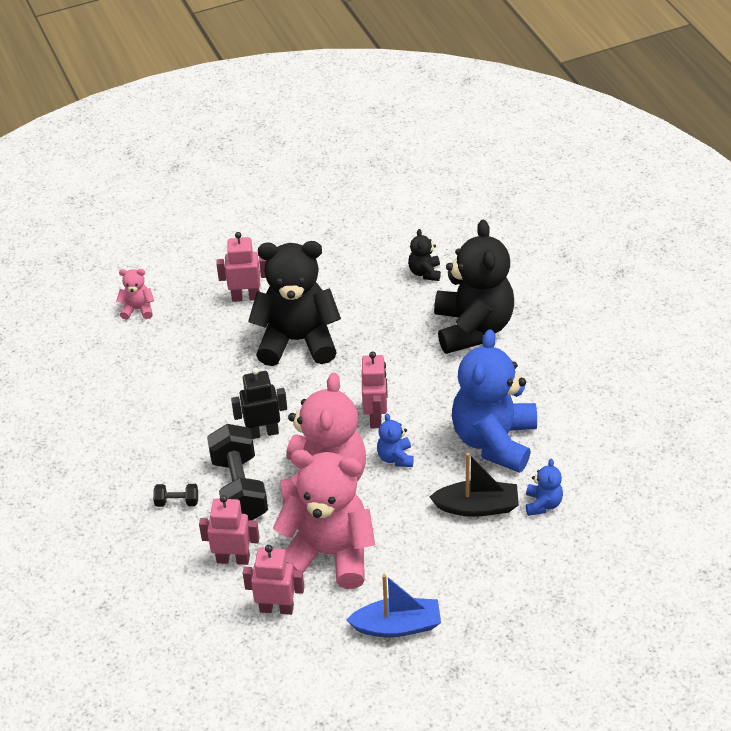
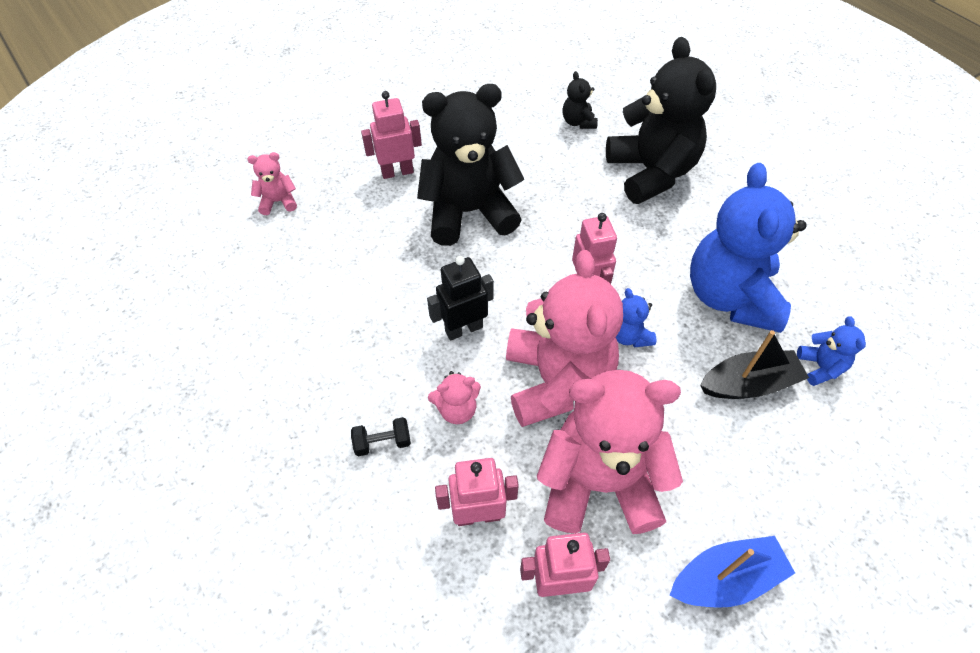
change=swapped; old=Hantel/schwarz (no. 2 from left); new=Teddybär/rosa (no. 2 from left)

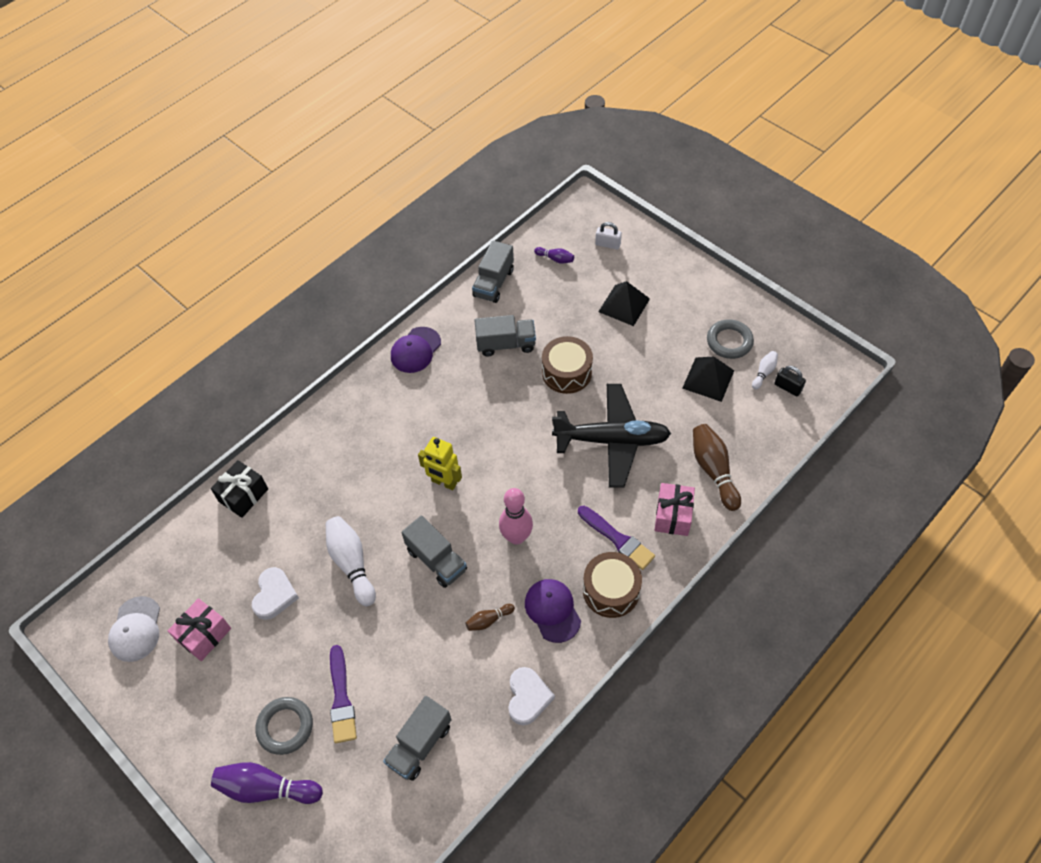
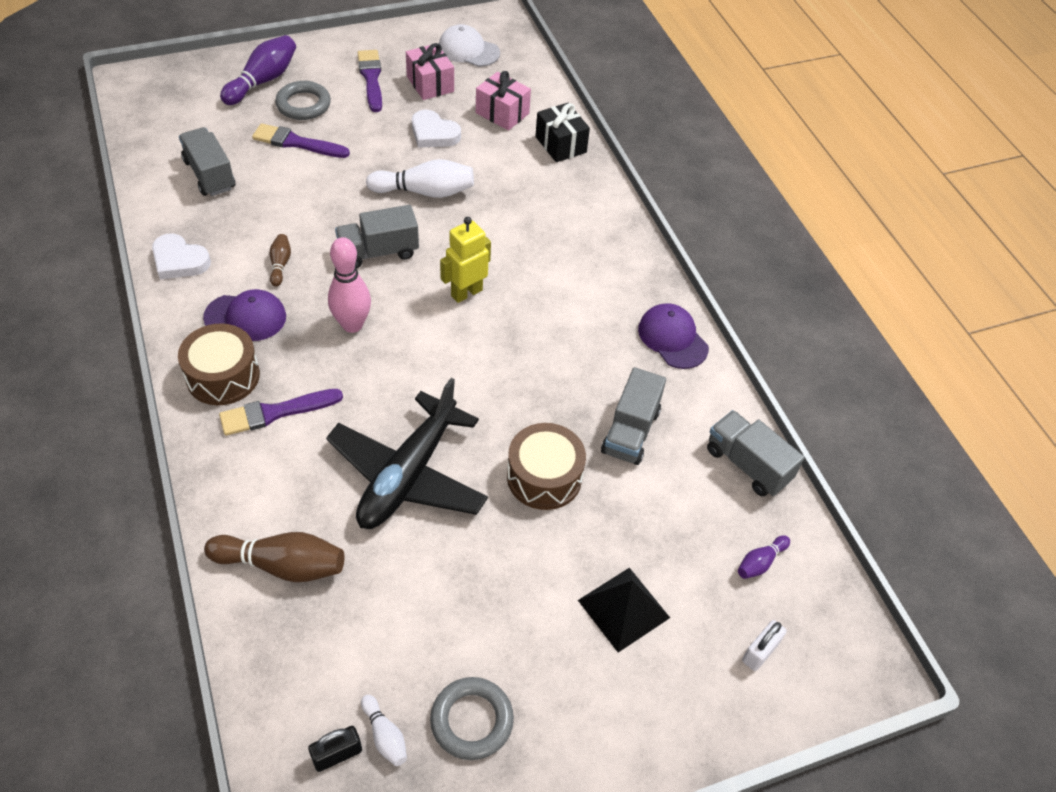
change=new; new=Pinsel/lila (no. 3 from left)
change=shifted; old=Geschenk/rosa (no. 2 from left)
change=gone; old=Pyramide/schwarz (no. 2 from left)

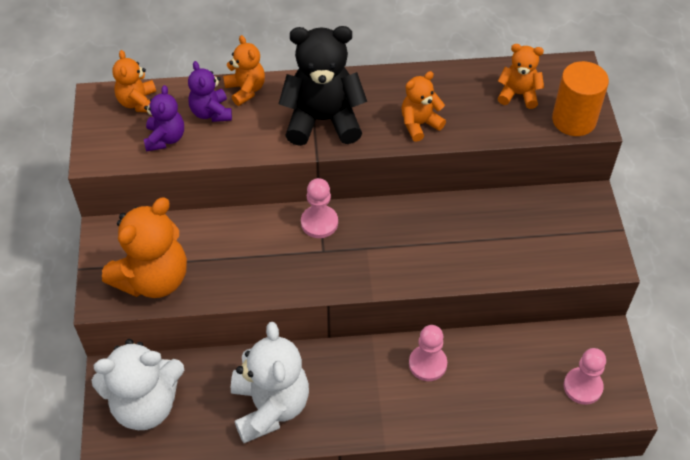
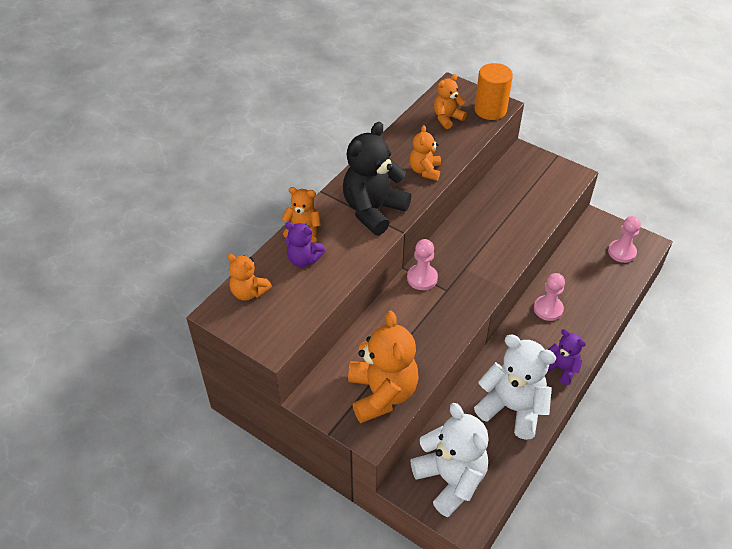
change=rotated; old=Teddybär/weiß (no. 1 from left); degrees=-60
change=shifted; old=Teddybär/lila (no. 1 from left in the first image); new=Teddybär/lila (no. 2 from left)

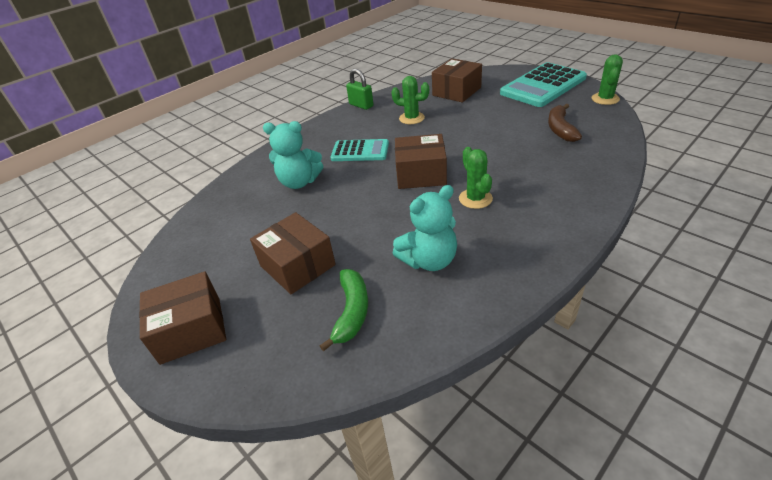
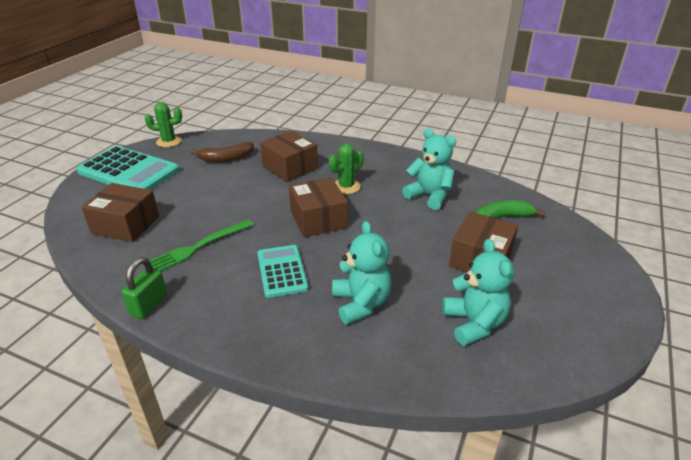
change=swapped; old=Kaktus/grün (no. 1 from left); new=Gabel/grün
change=shifted; old=Schachtel/braun (no. 1 from left in the first image); new=Schachtel/braun (no. 2 from left)
change=new; new=Teddybär/türkis (no. 3 from left)

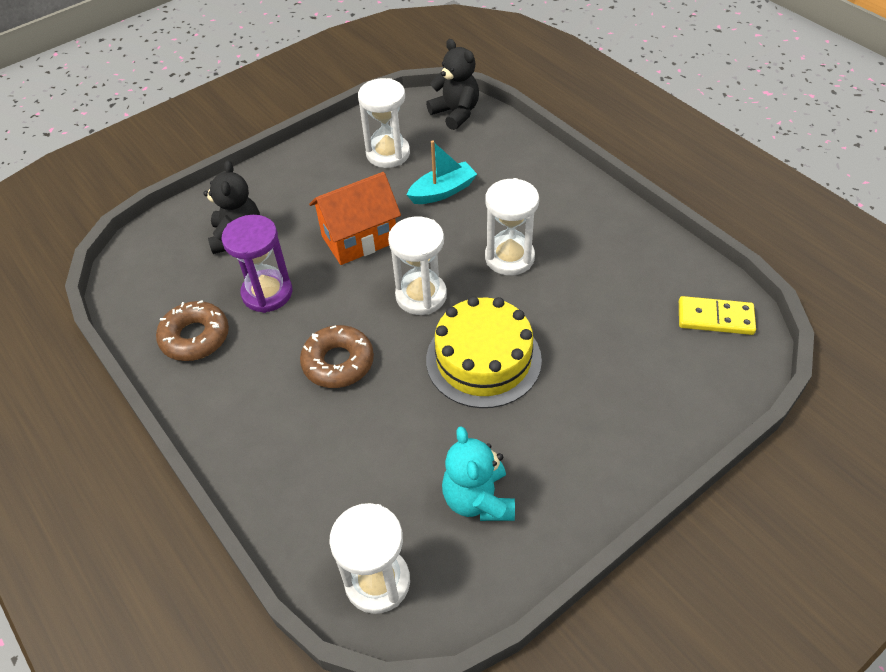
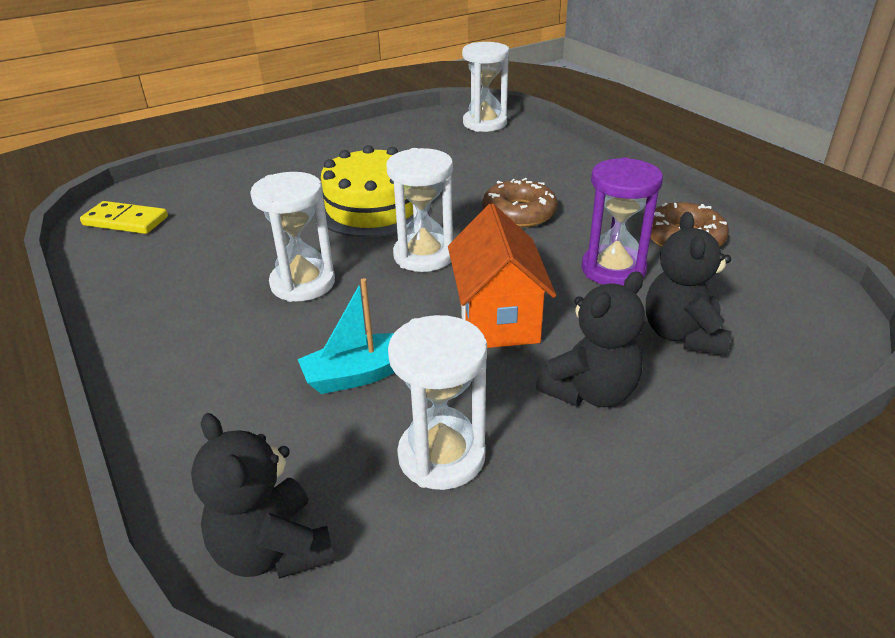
change=rotated; old=Haus/orange; degrees=-75
change=new; new=Teddybär/schwarz (no. 2 from left)
change=gone; old=Teddybär/türkis

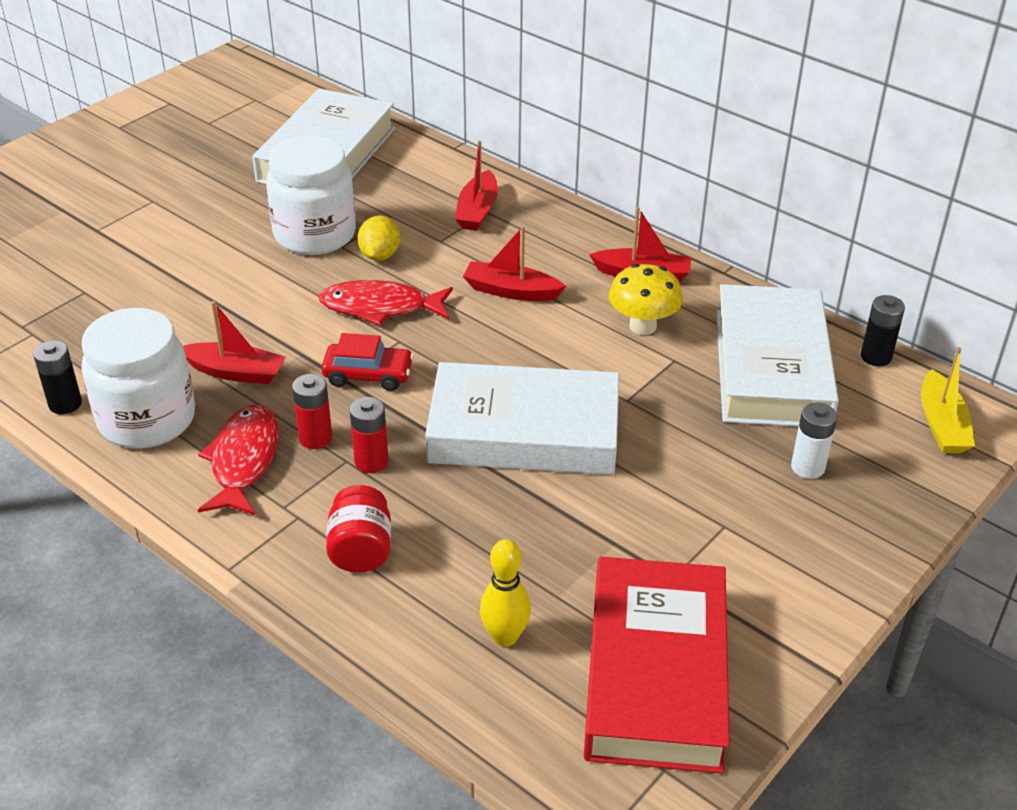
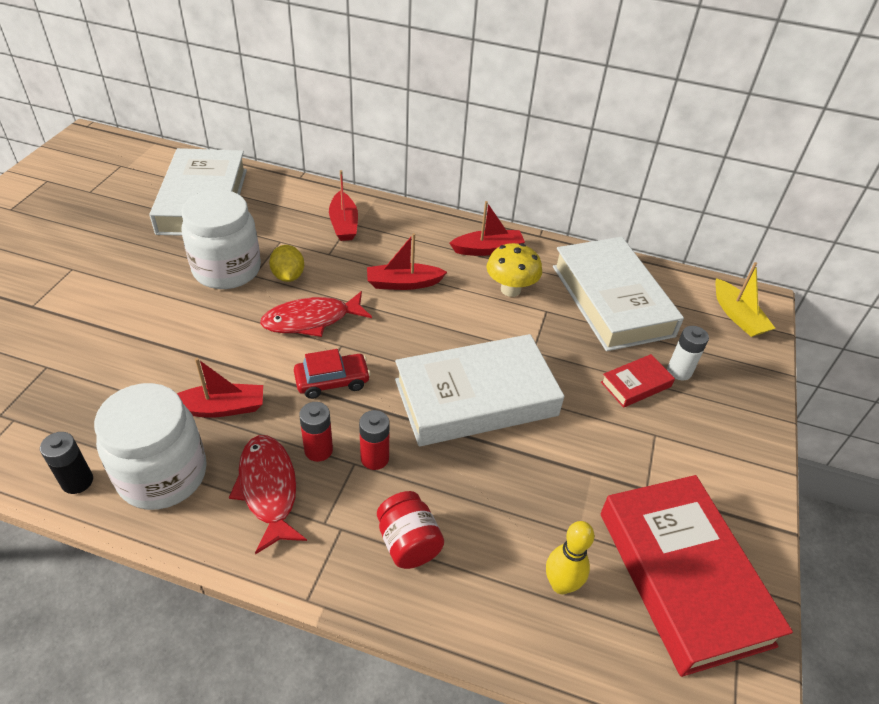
change=new; new=Buch/rot (no. 1 from left)
change=gone; old=Batterie/schwarz (no. 2 from left)

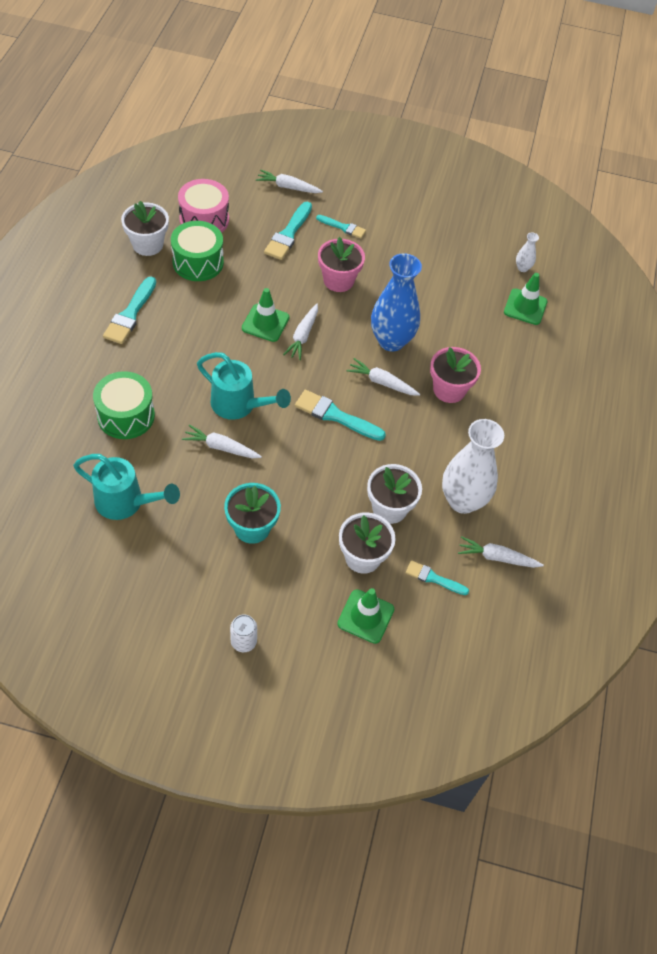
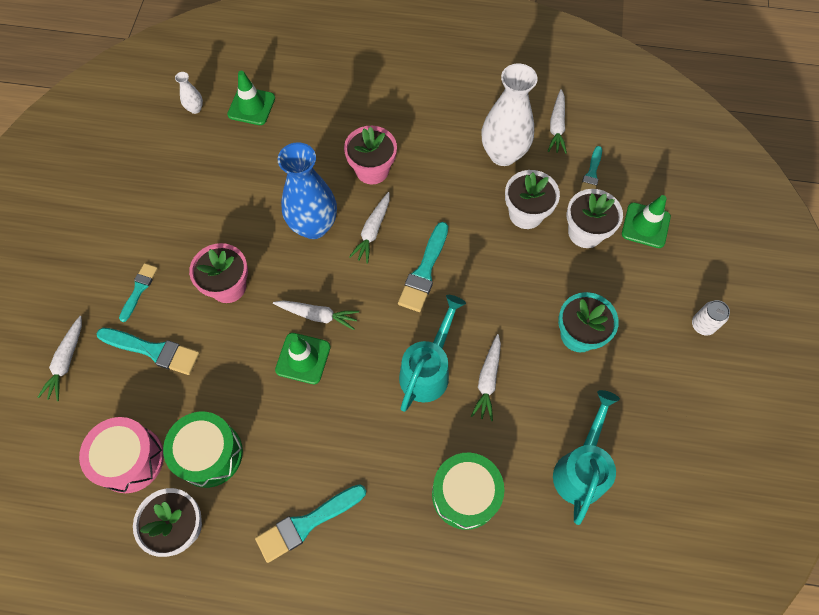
change=rotated; old=Pinsel/türkis (no. 1 from left in the first image); degrees=135

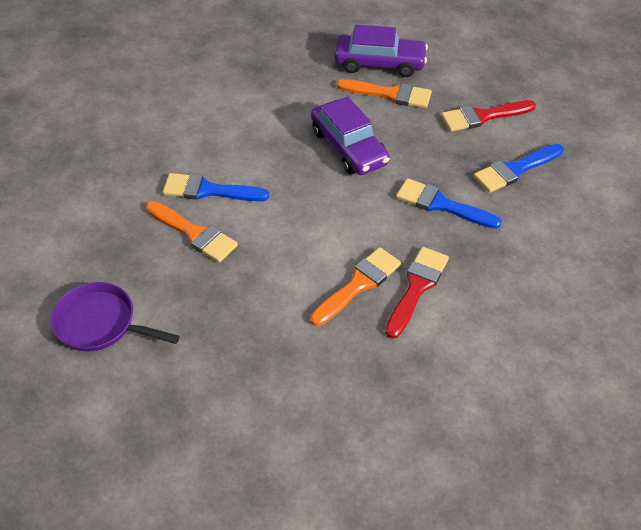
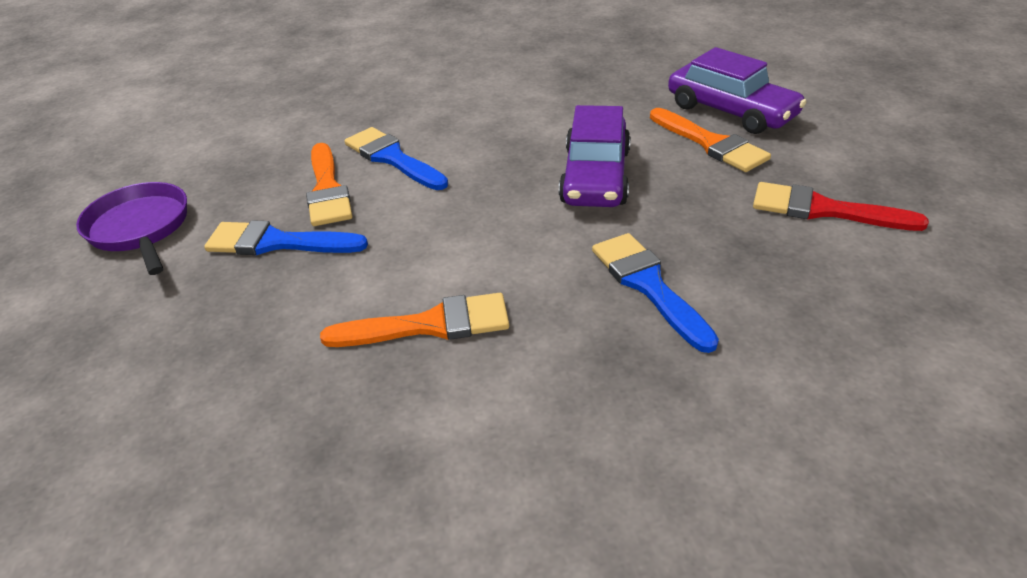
change=shifted; old=Pinsel/blau (no. 3 from left in the first image); new=Pinsel/blau (no. 1 from left)
change=gone; old=Pinsel/rot (no. 1 from left)

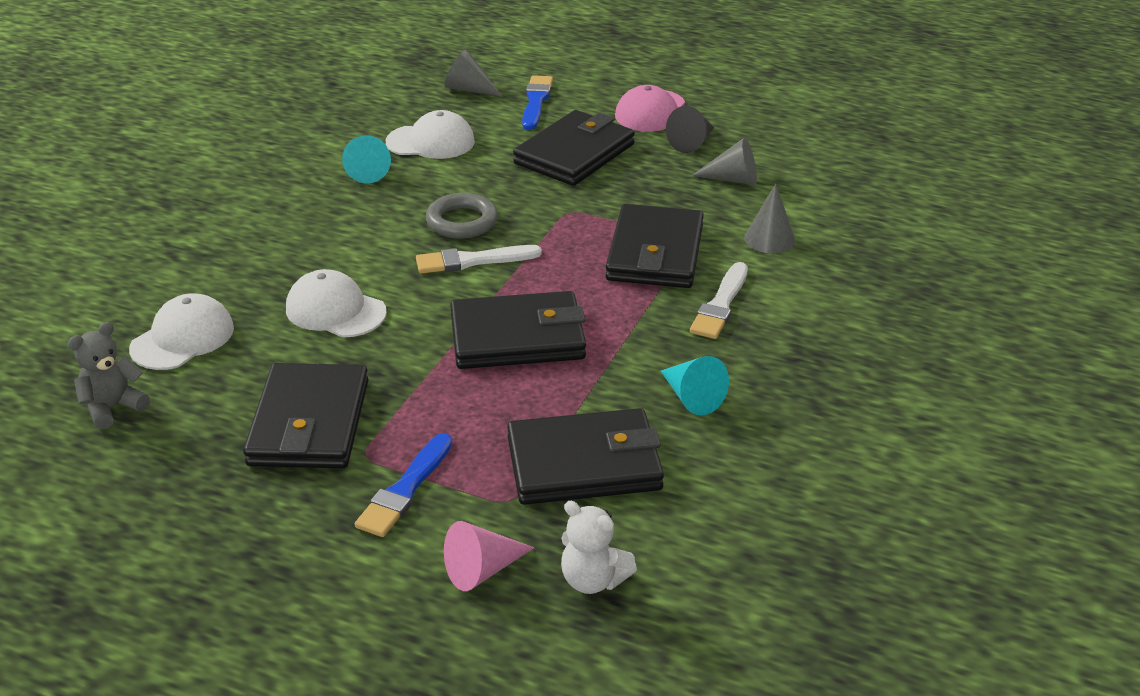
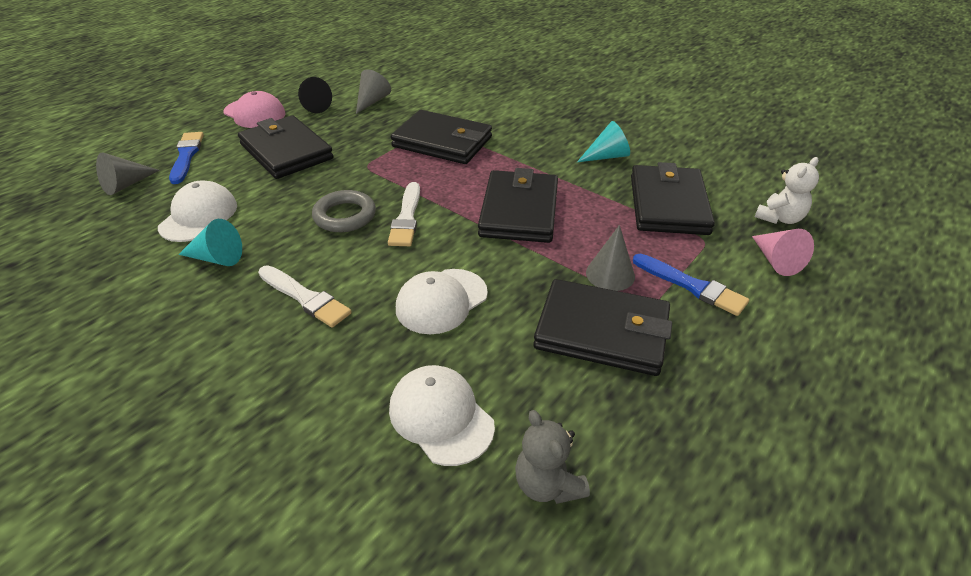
change=rotated; old=Pinsel/blau (no. 2 from left in the first image); degrees=60
change=shifted; old=Pinsel/weiß (no. 2 from left in the first image); new=Pinsel/weiß (no. 1 from left)
change=shifted; old=Kegel/grau (no. 3 from left)

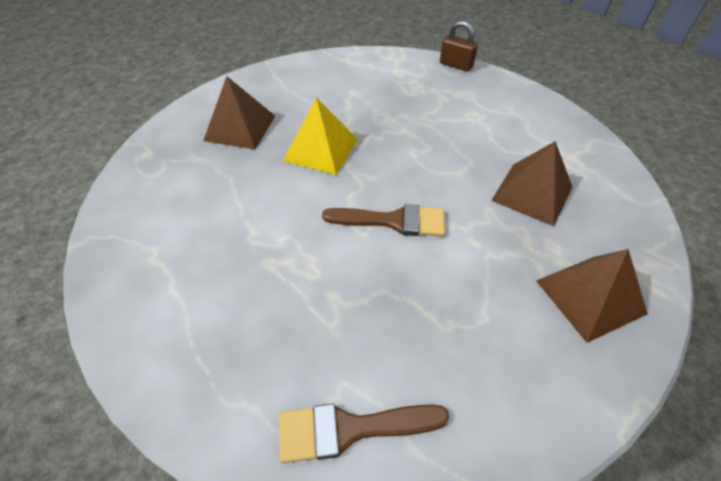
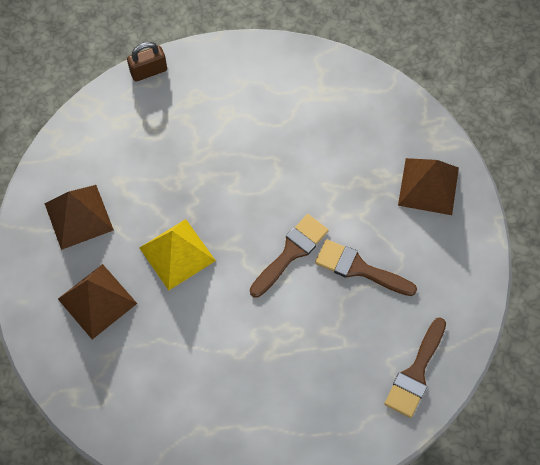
change=shifted; old=Pyramide/braun (no. 2 from left in the first image); new=Pyramide/braun (no. 1 from left)
change=new; new=Pinsel/braun (no. 2 from left)

